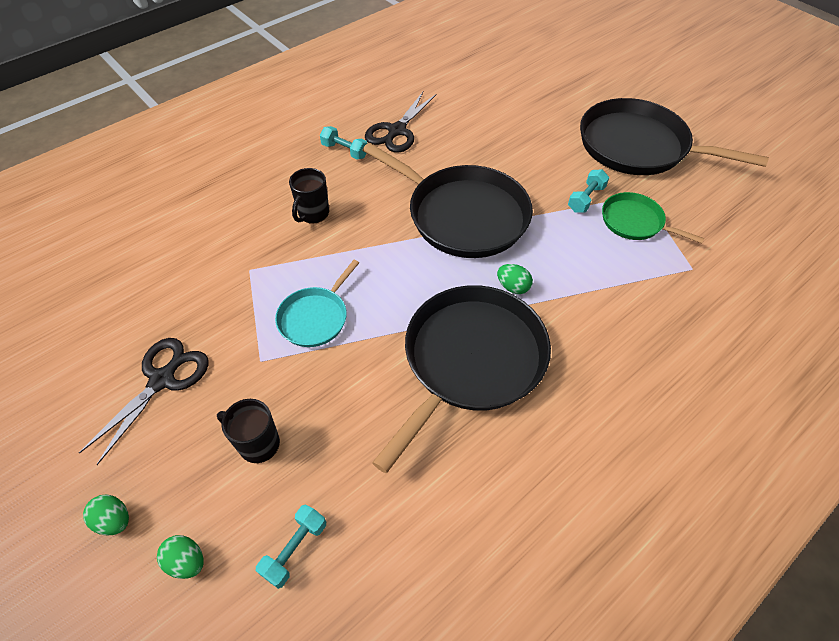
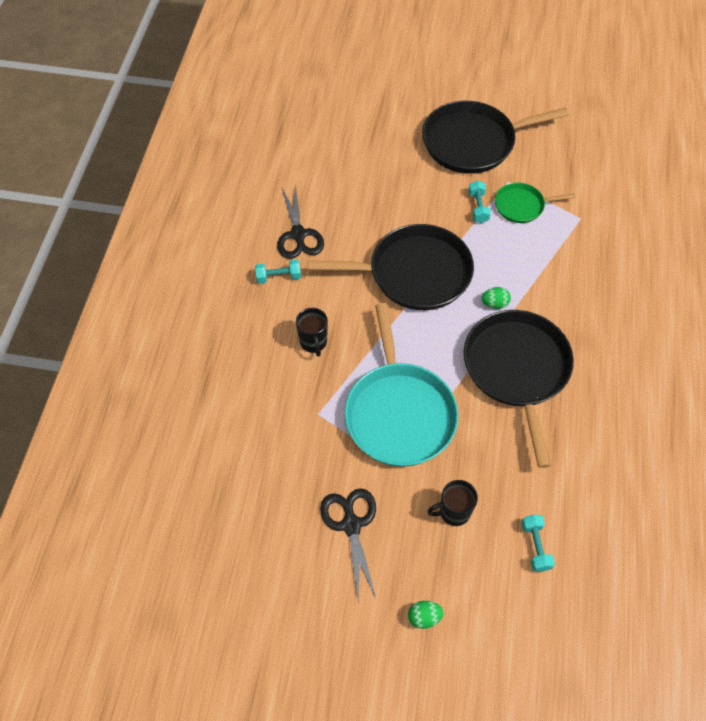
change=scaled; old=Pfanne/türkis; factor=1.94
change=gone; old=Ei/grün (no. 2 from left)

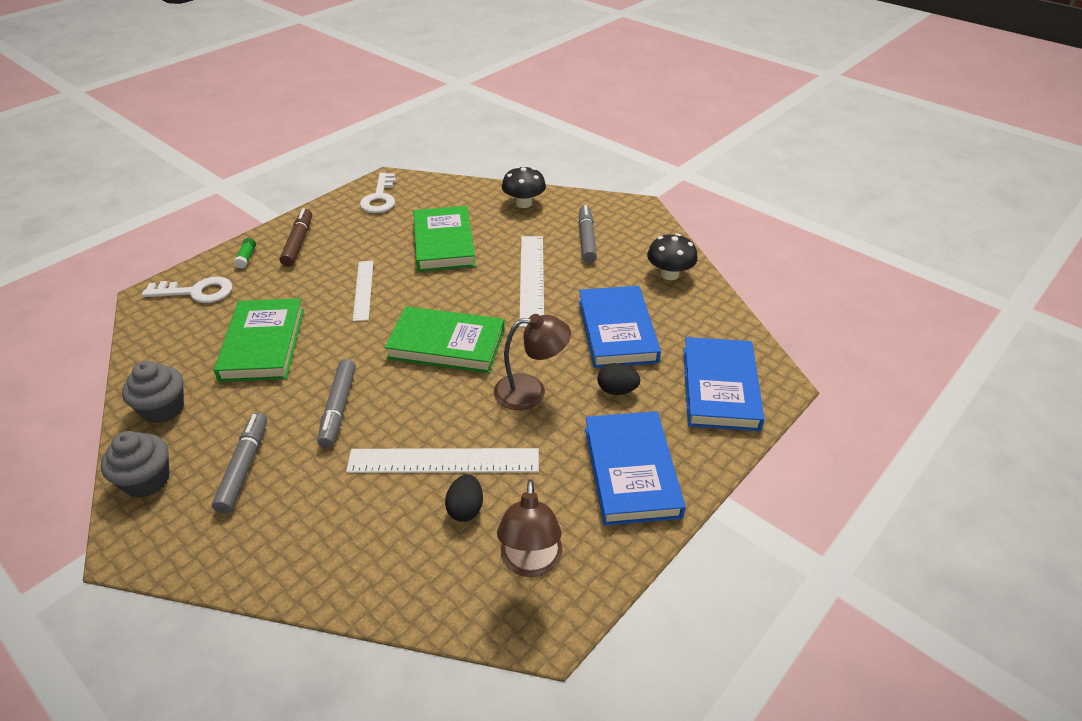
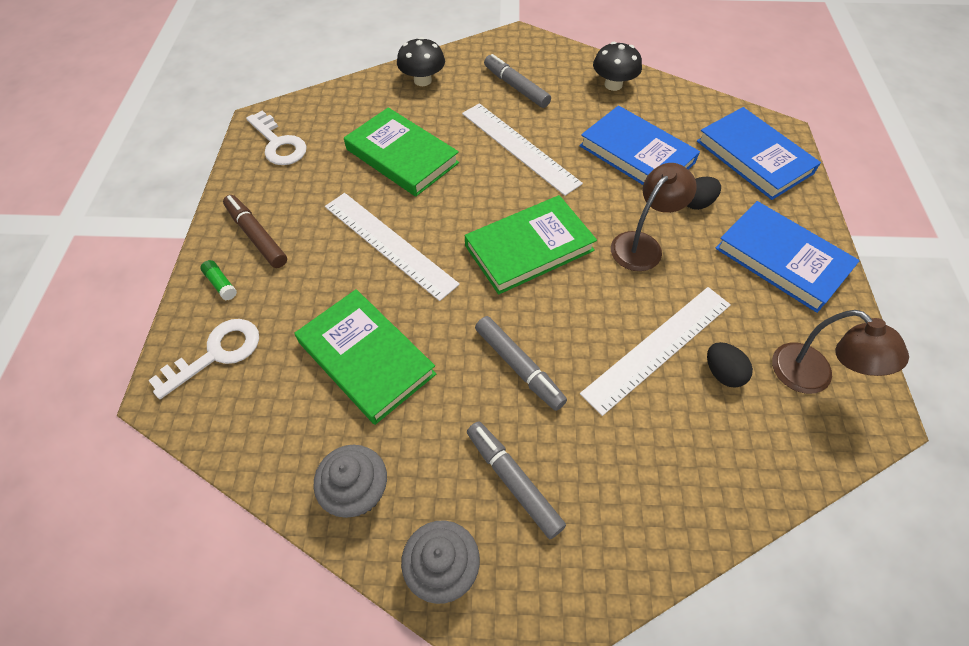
change=scaled; old=Lineal/weiß (no. 1 from left); factor=1.56

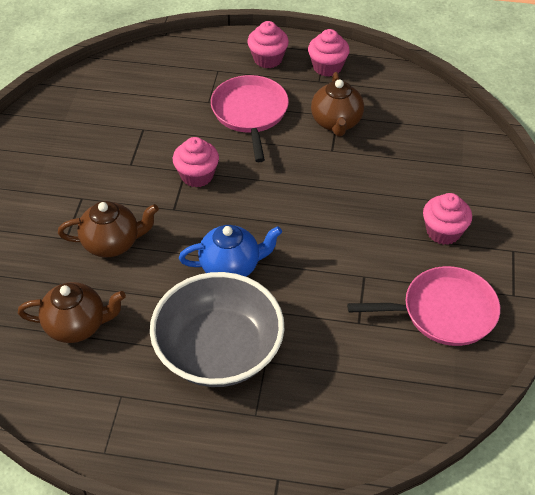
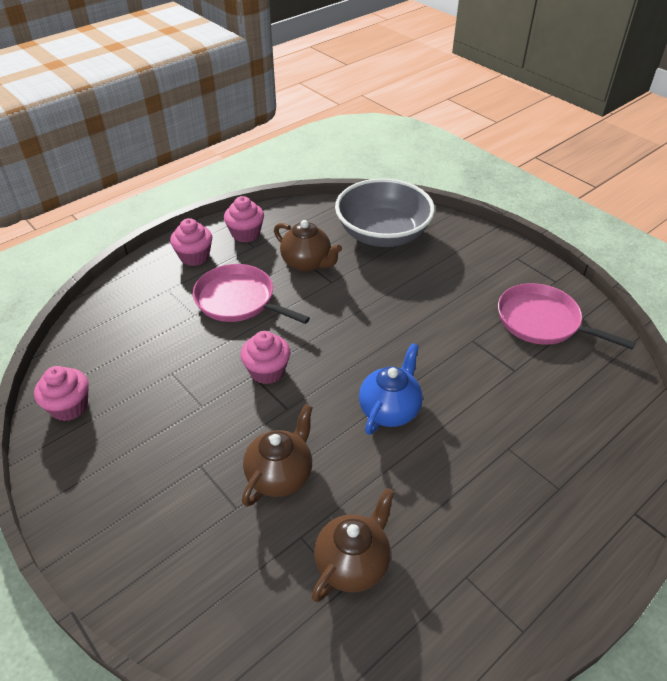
change=shifted; old=Muffin/rosa (no. 4 from left in the first image); new=Muffin/rosa (no. 1 from left)
change=shifted; old=Schüssel/grau
change=rotated; old=Pfanne/rosa (no. 2 from left); degrees=-90

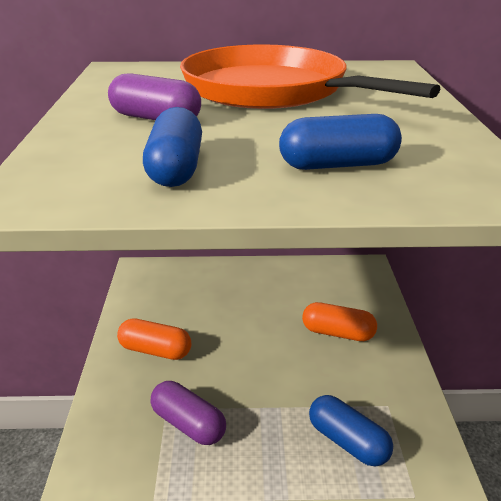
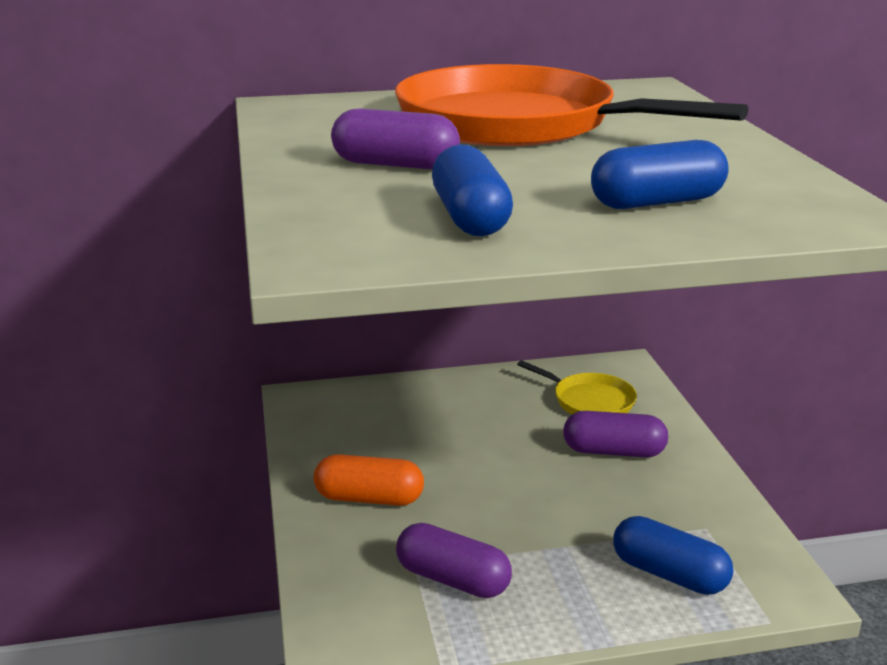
change=new; new=Pfanne/gelb
change=repainted; old=Kapsel/orange (no. 2 from left); new=Kapsel/lila (no. 3 from left)

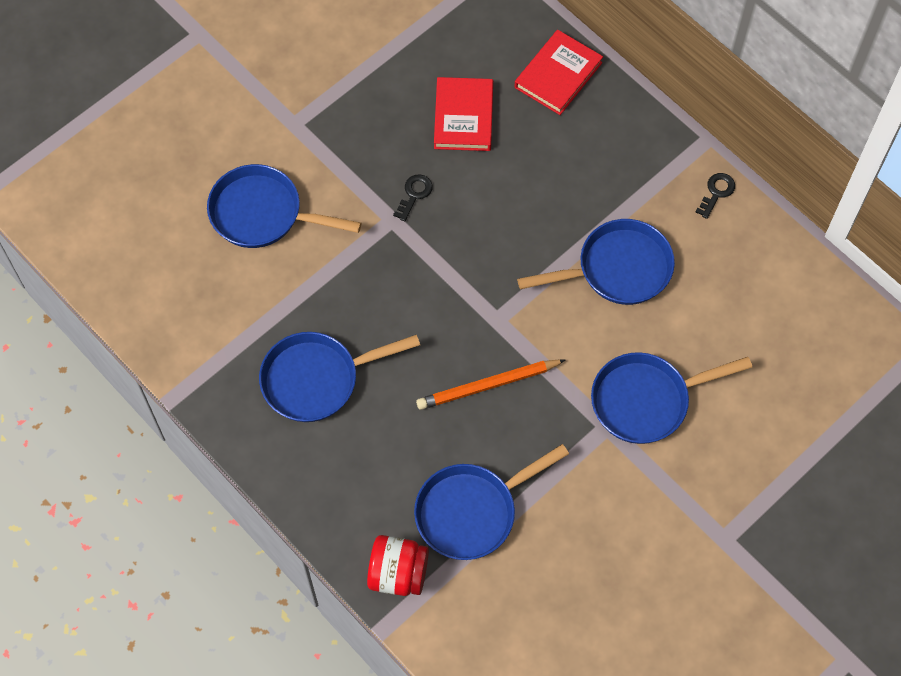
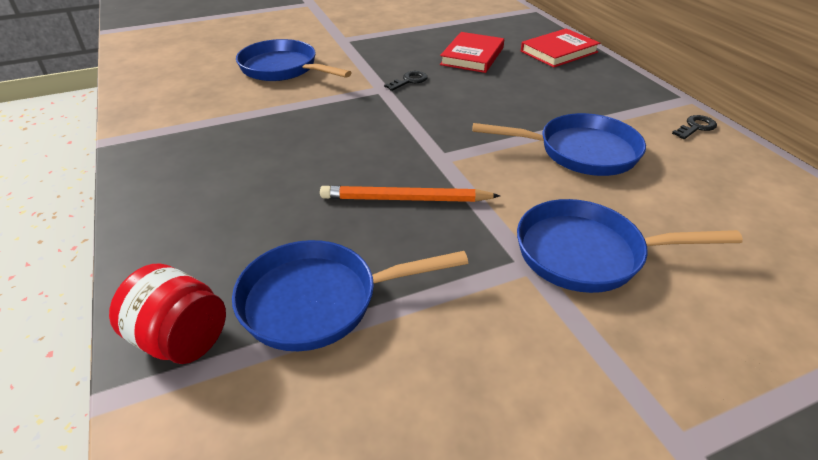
change=gone; old=Pfanne/blau (no. 2 from left)

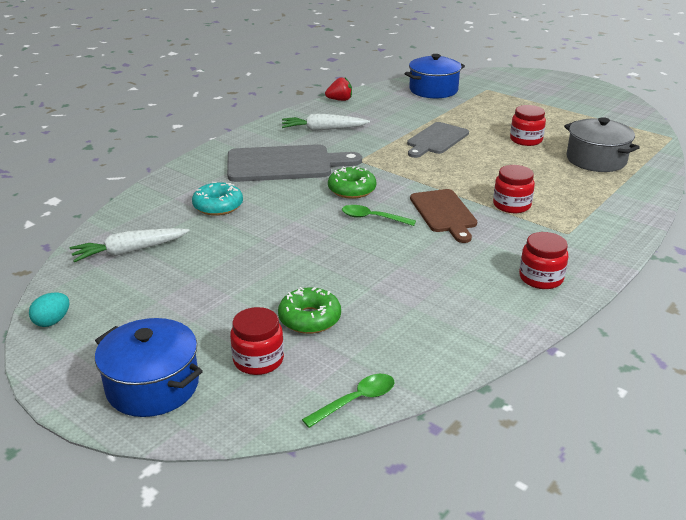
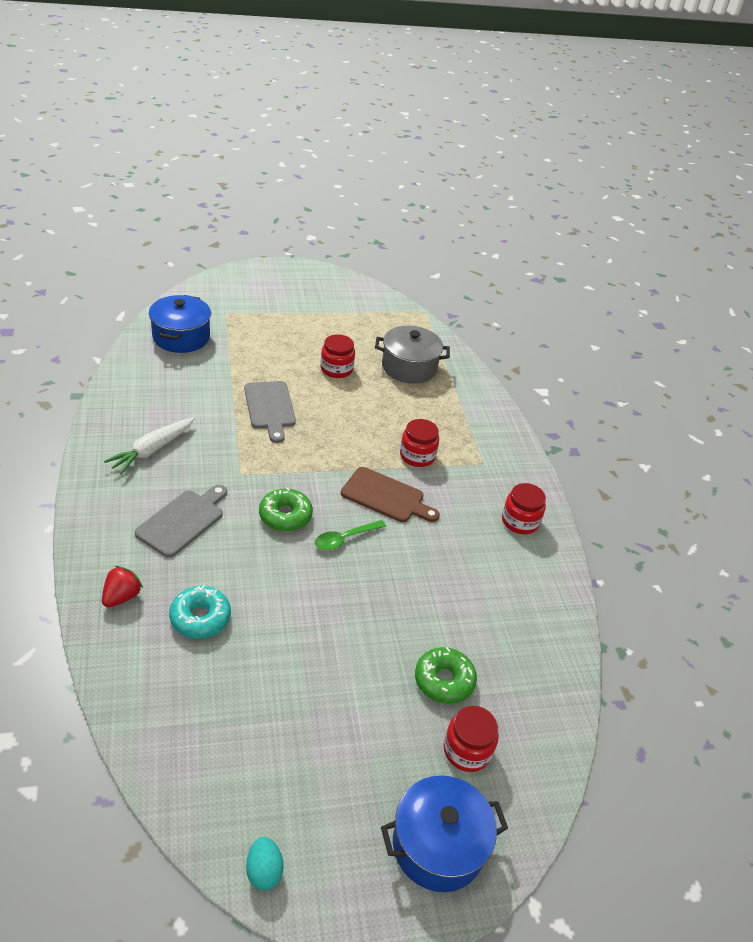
change=shifted; old=Erdbeere/rot
change=scaled; old=Schneidebrett/grau (no. 1 from left); factor=0.66
change=gone; old=Karotte/weiß (no. 1 from left)
change=gone; old=Löffel/grün (no. 1 from left)

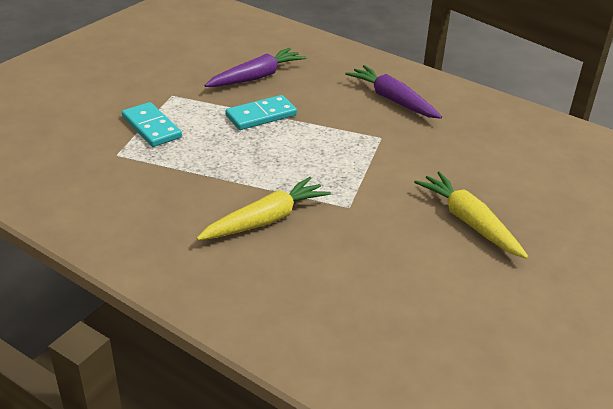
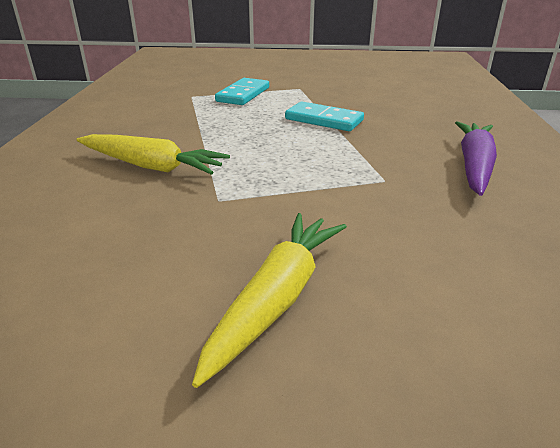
change=gone; old=Karotte/lila (no. 1 from left)

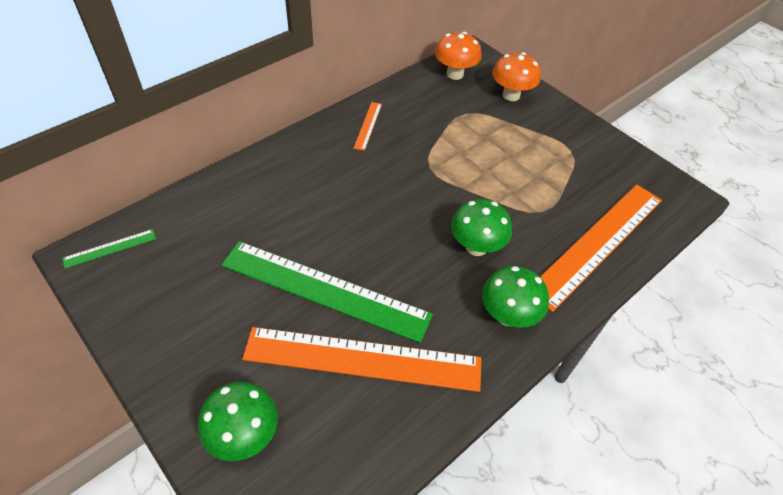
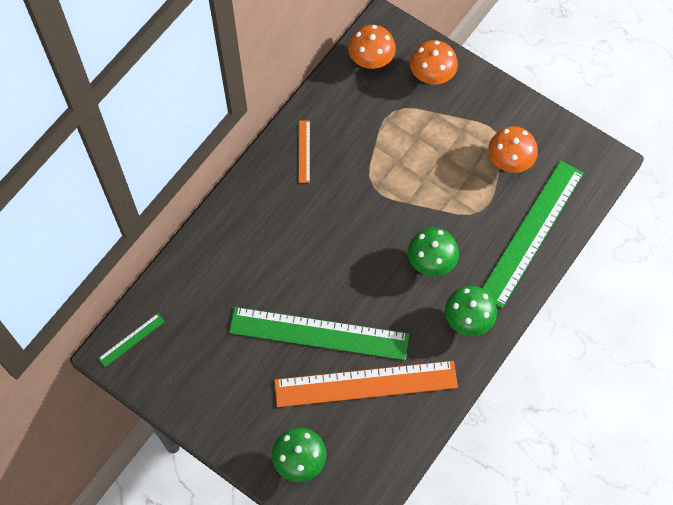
change=repainted; old=Lineal/orange (no. 3 from left); new=Lineal/grün (no. 3 from left)
change=new; new=Pilz/orange (no. 3 from left)

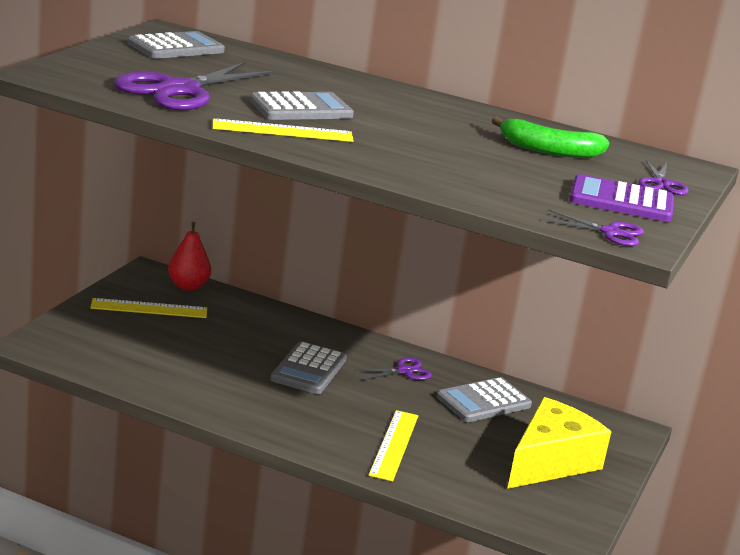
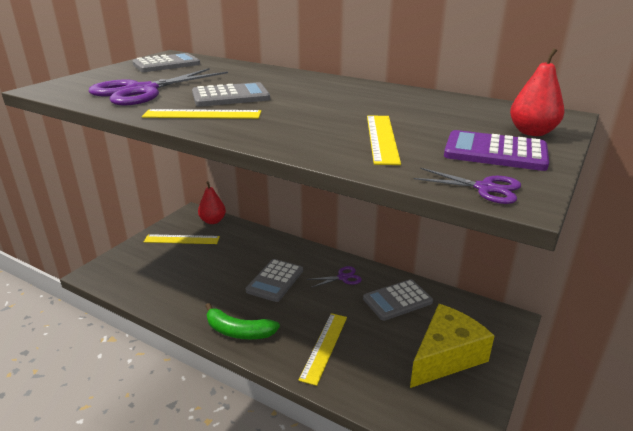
change=shifted; old=Banane/grün
change=new; new=Lineal/gelb (no. 4 from left)
change=swapped; old=Schere/lila (no. 4 from left); new=Birne/rot (no. 2 from left)

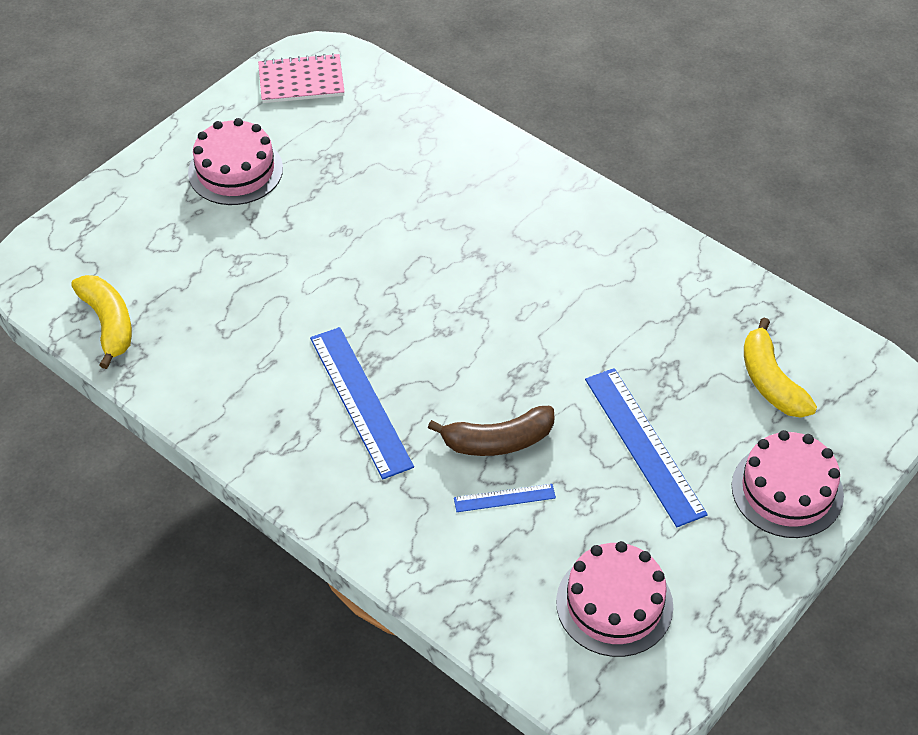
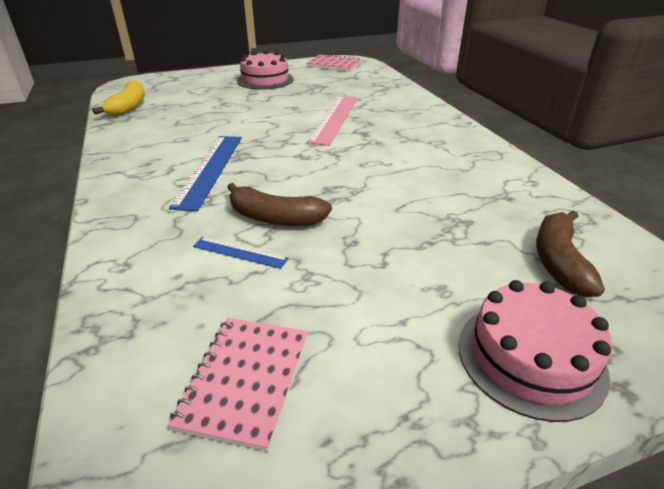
change=swapped; old=Kuchen/rosa (no. 2 from left); new=Notizbuch/rosa (no. 1 from left)
change=new; new=Lineal/rosa
change=repainted; old=Banane/gelb (no. 2 from left); new=Banane/braun (no. 2 from left)
change=gone; old=Lineal/blau (no. 3 from left)

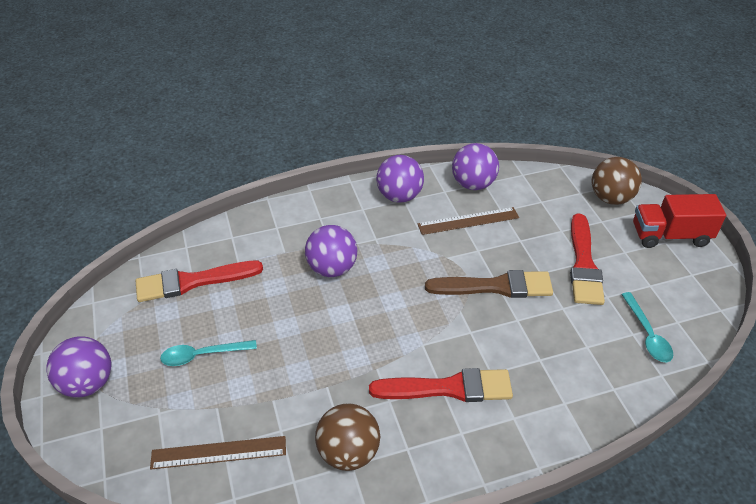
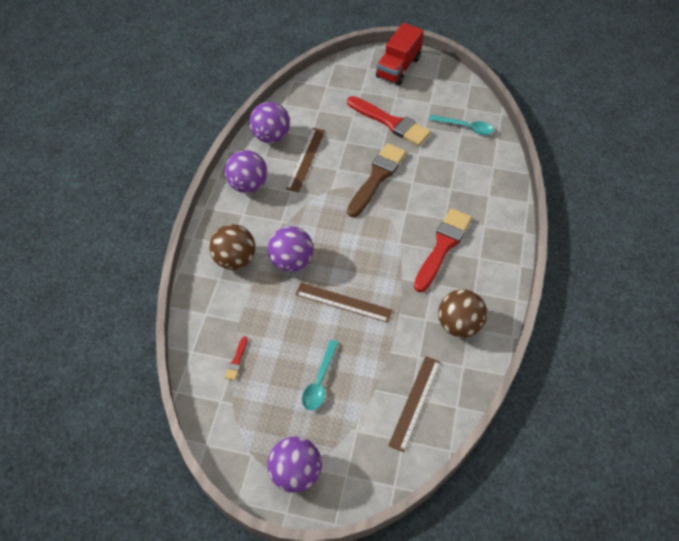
change=shifted; old=Ball/braun (no. 2 from left in the first image); new=Ball/braun (no. 1 from left)
change=scaled; old=Pinsel/rot (no. 1 from left); factor=0.42
change=new; new=Lineal/braun (no. 2 from left)

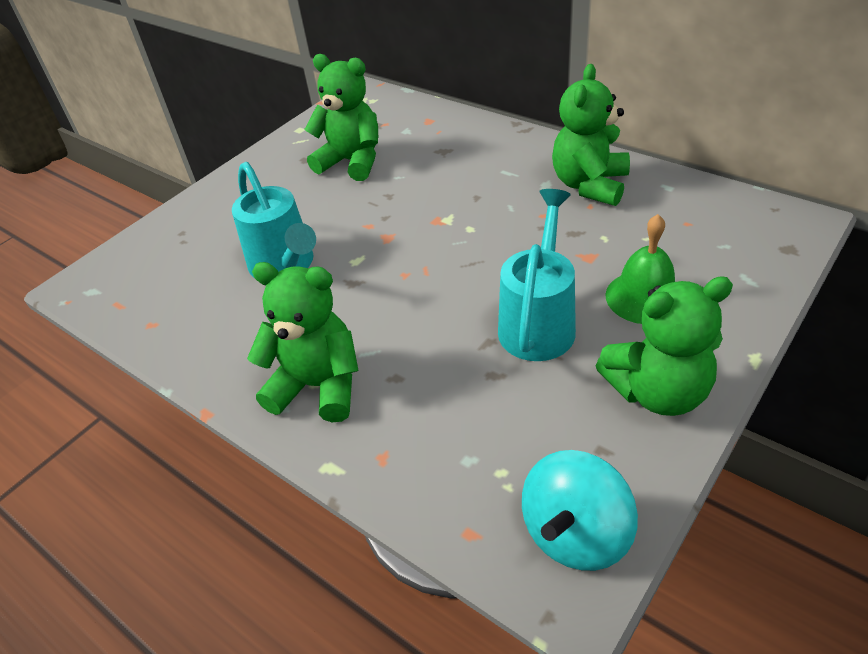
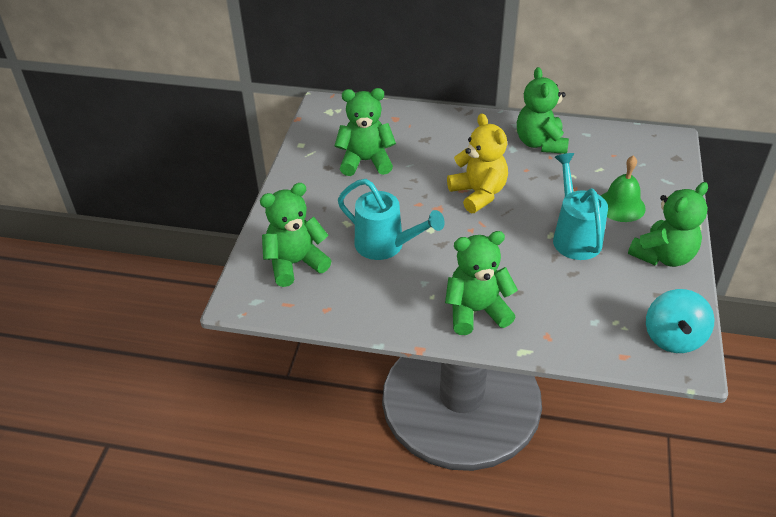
change=new; new=Teddybär/grün (no. 1 from left)
change=new; new=Teddybär/gelb

